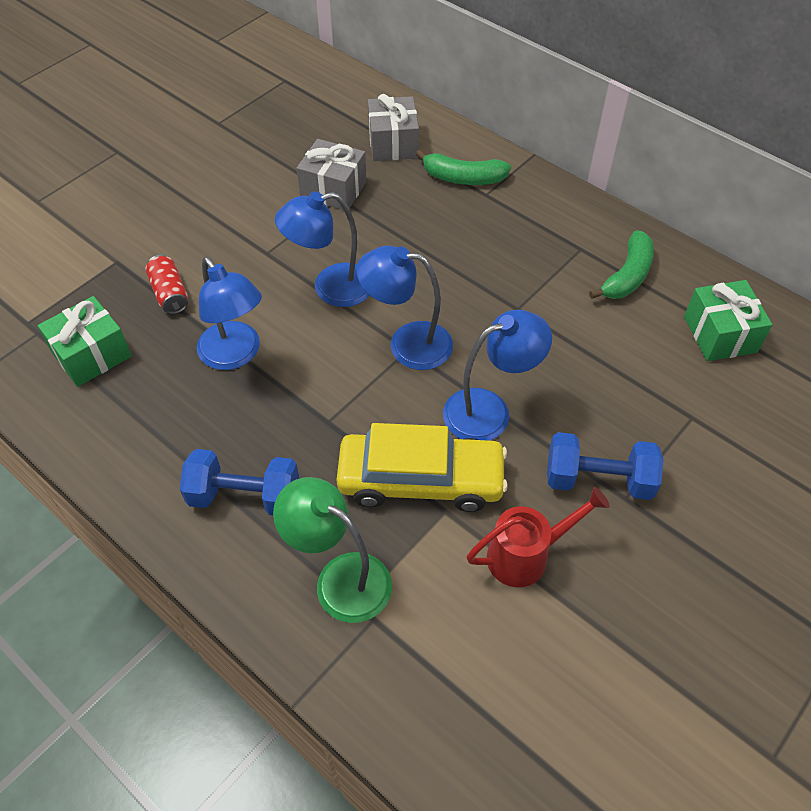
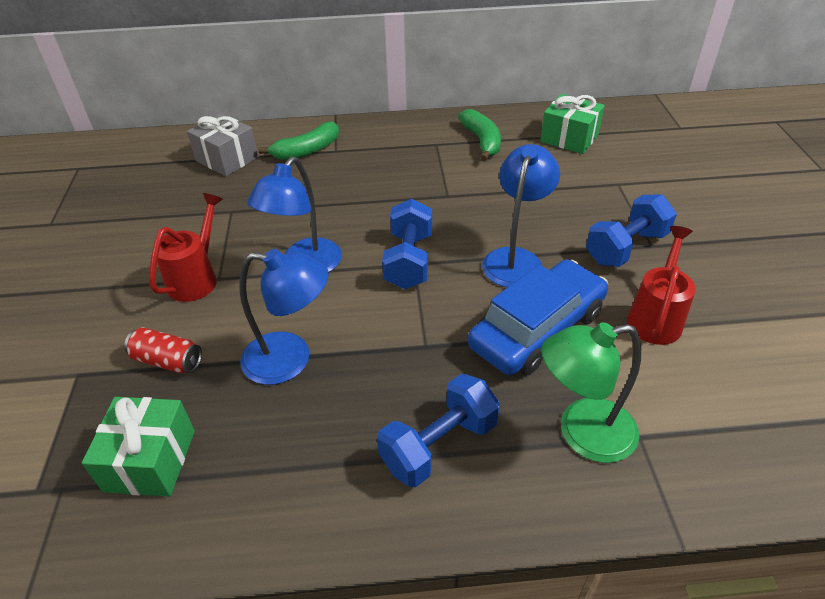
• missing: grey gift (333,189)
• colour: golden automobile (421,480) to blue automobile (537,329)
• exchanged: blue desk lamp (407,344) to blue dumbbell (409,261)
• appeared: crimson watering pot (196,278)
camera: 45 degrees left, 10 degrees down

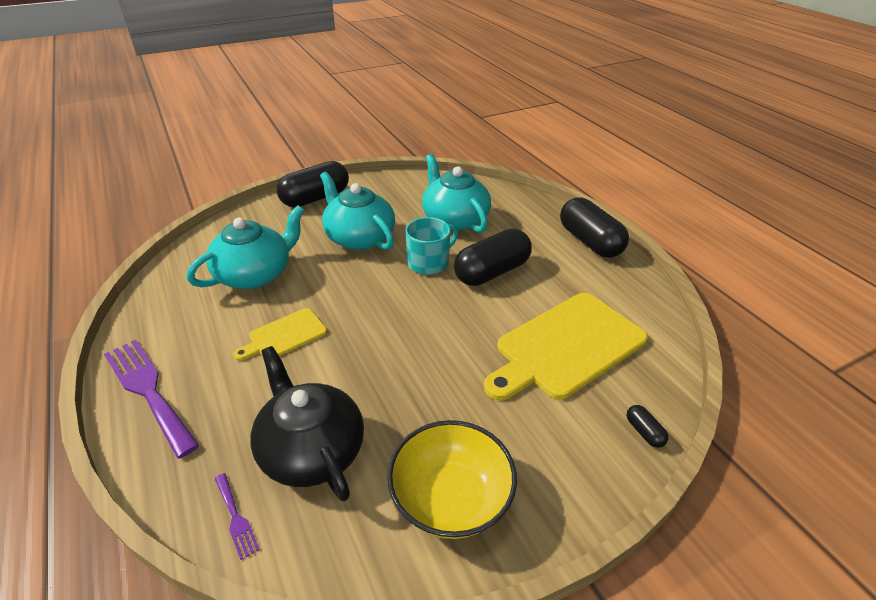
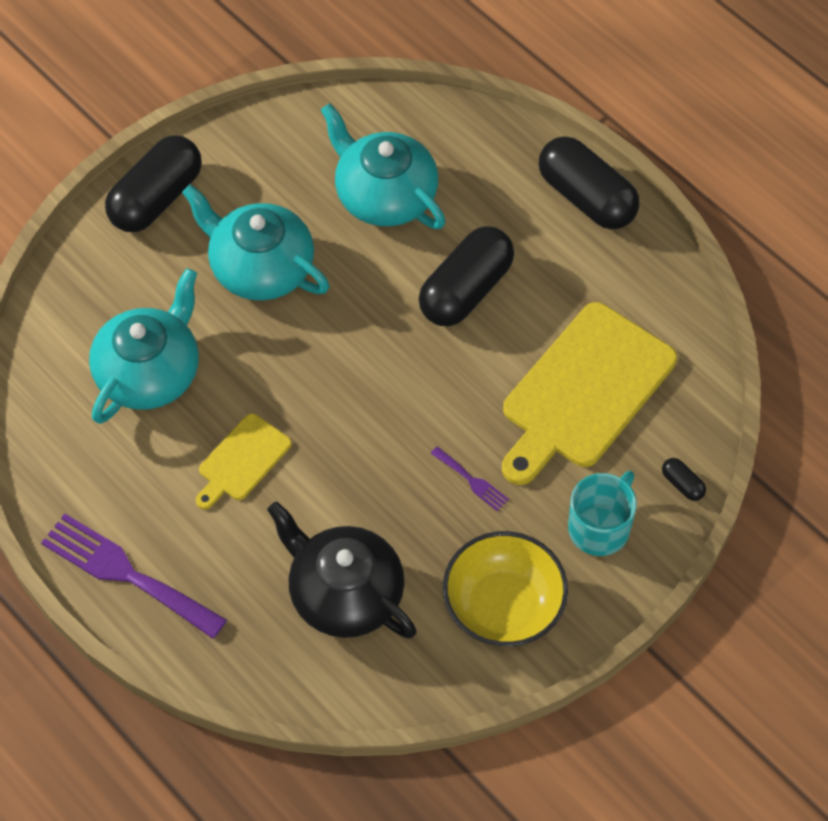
• relocated: purple dinner fork (236,518) to (472,480)
• relocated: turquoise coffee mug (429,262) to (600,527)
camera: 15 degrees left, 20 degrees up

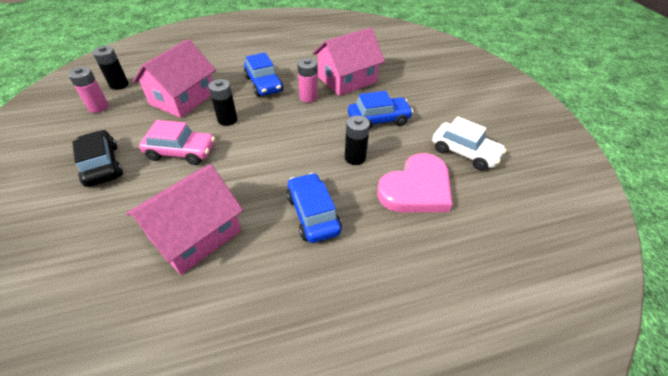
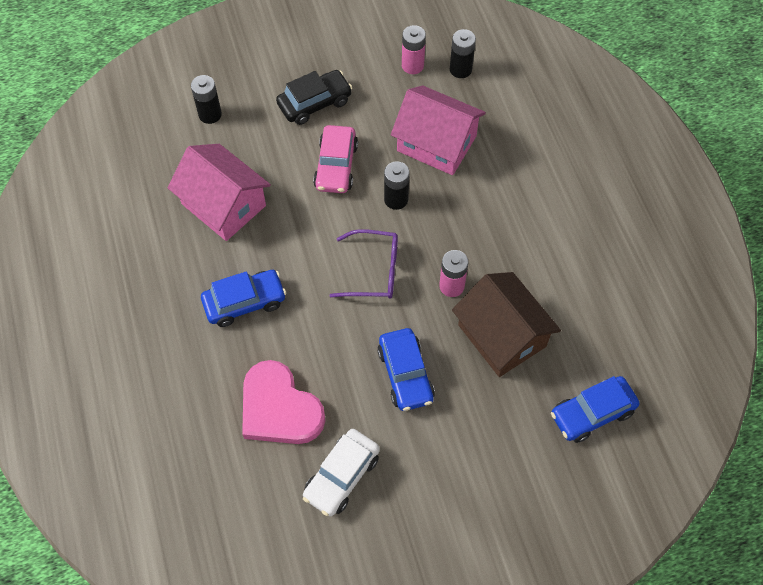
• relocated: blue automobile (264,84) to (592,413)
• colour: pink house (347,79) to brown house (502,335)
• relocated: ebony AA battery (355,158) to (210,114)
• appeared: purple glasses (373,271)
camera: 90 degrees right, 15 degrees up

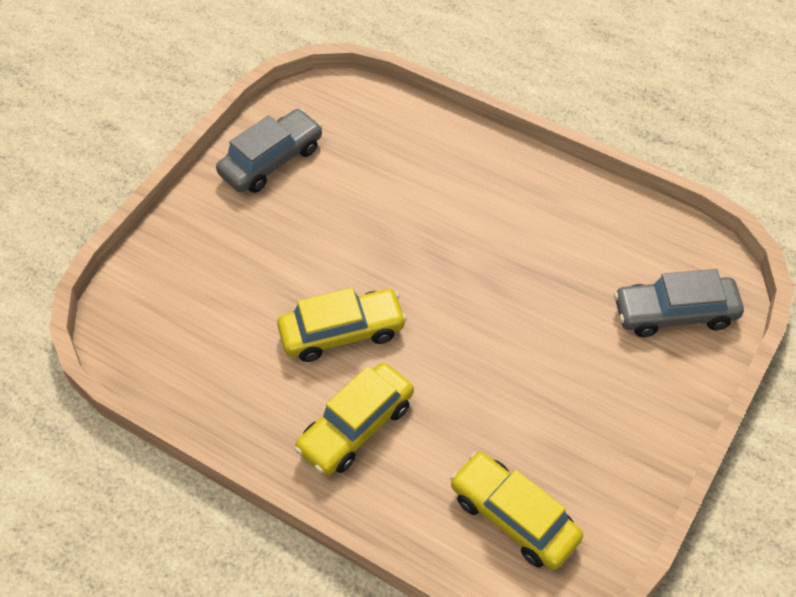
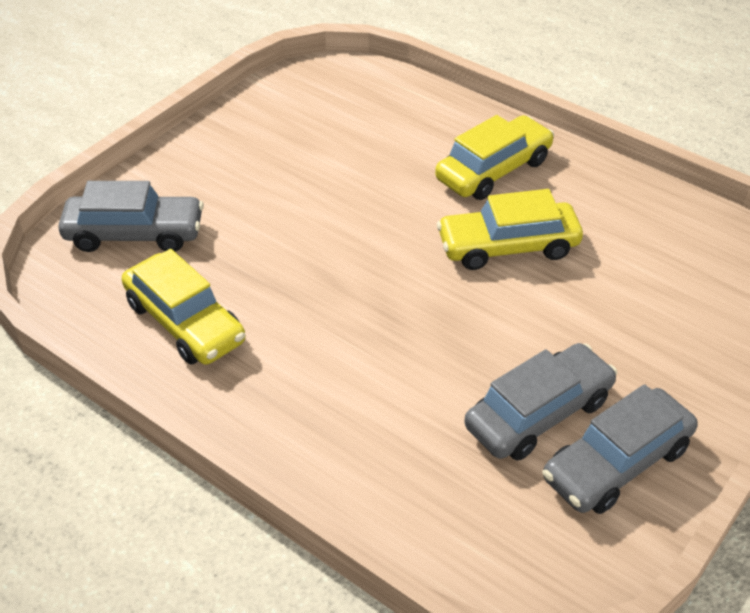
• relocated: golden automobile (514,517) to (185,322)
• appeared: grey automobile (538,414)
camera: 175 degrees left, 10 degrees down

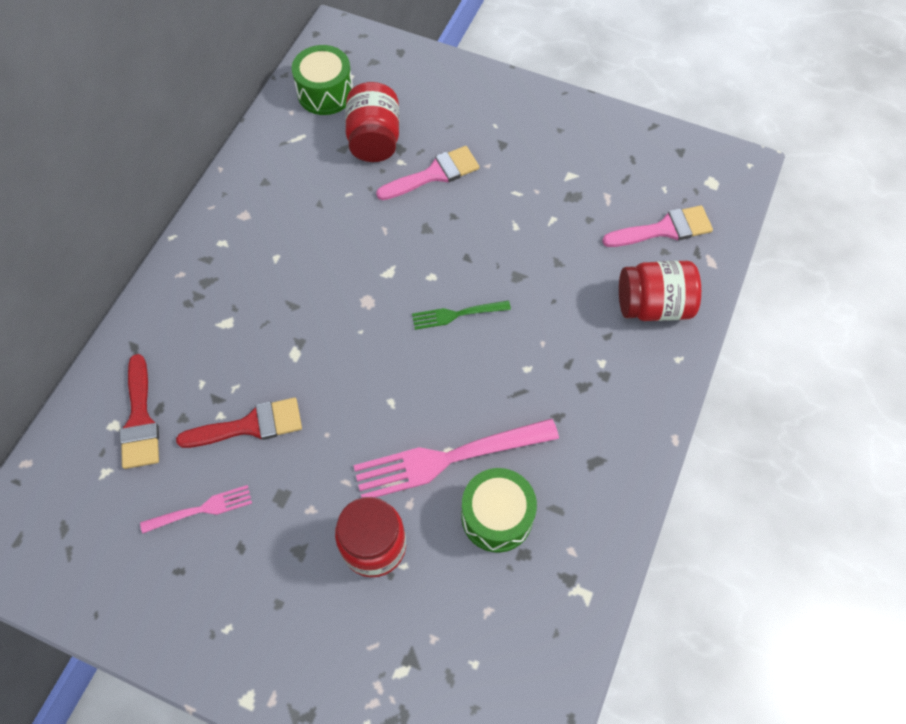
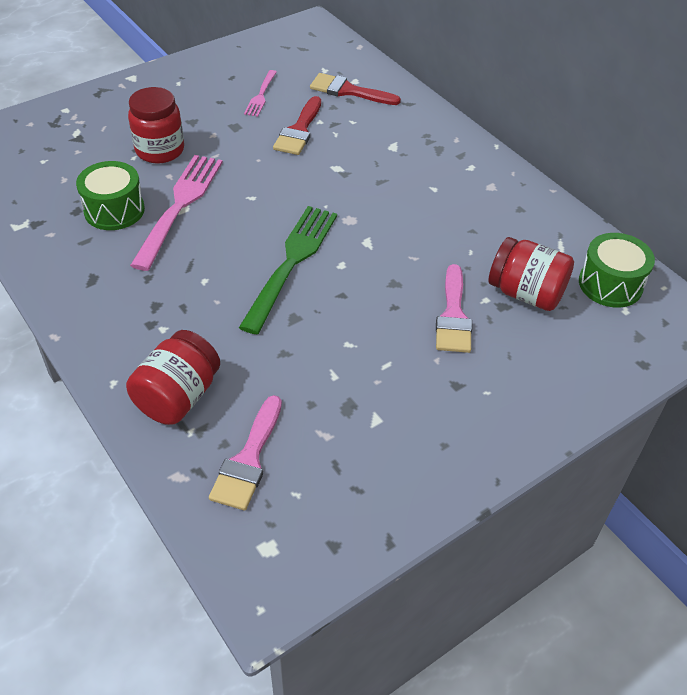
• size: leaf-green dinner fork (457,314) = (291,263) x1.94
camera: 120 degrees right, 15 degrees down

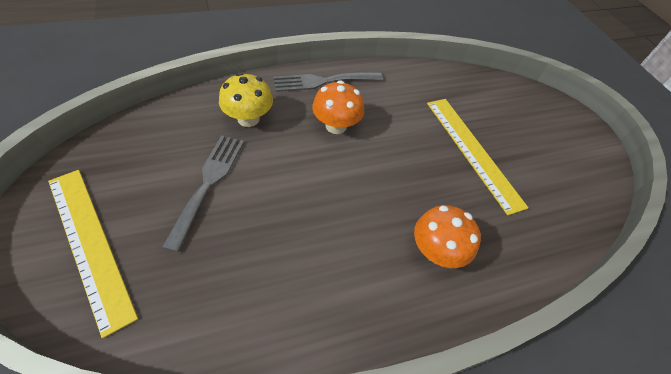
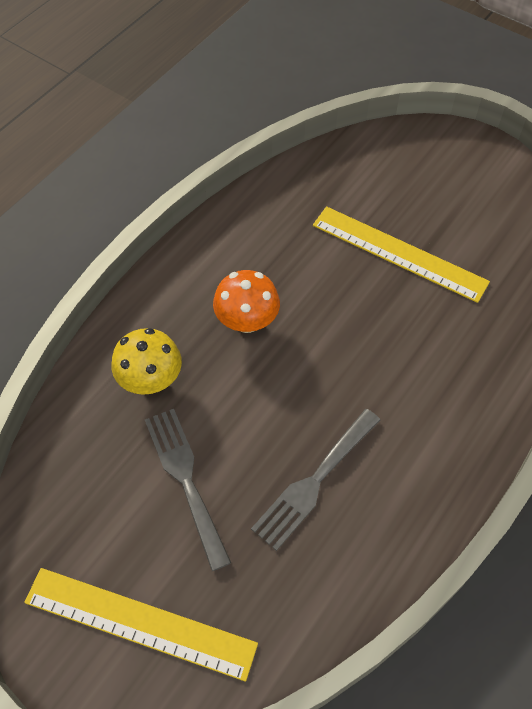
• relocated: grey dinner fork (323,81) to (314,482)
• missing: bright orange toadstool (436,251)
camera: 30 degrees left, 5 degrees up

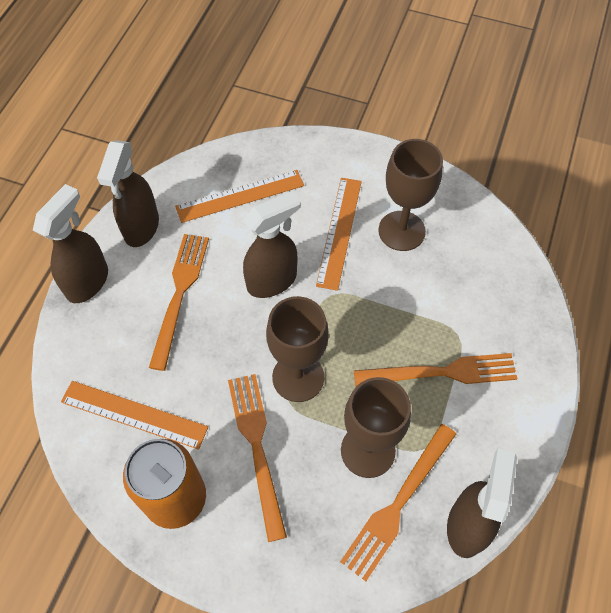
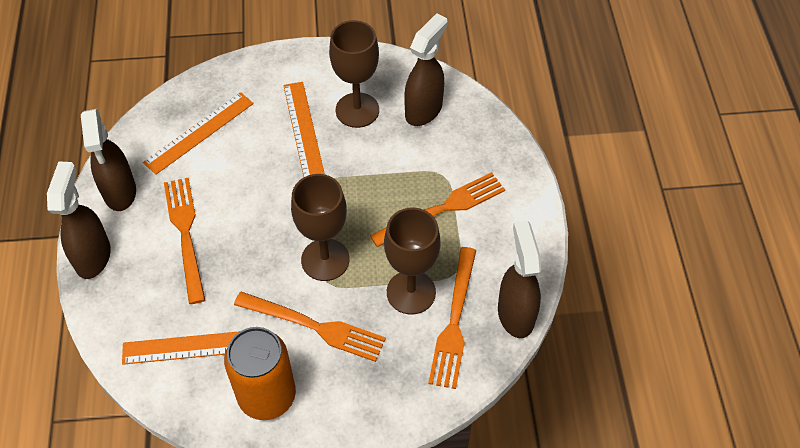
• spun: bright orange dinner fork (256,446) = (316,327) 150 degrees clockwise
• relocated: brown spray cleaner (272,281) to (424,110)
camera: 25 degrees left, 5 degrees down

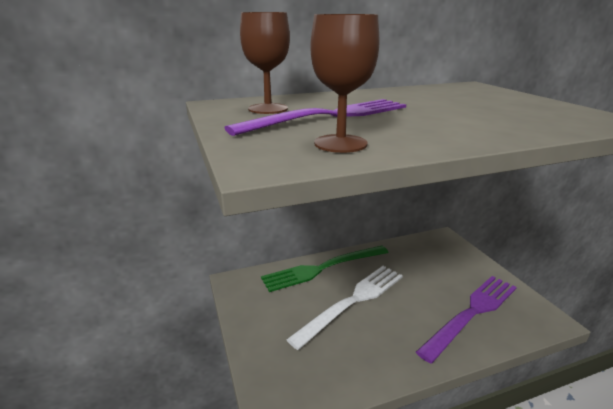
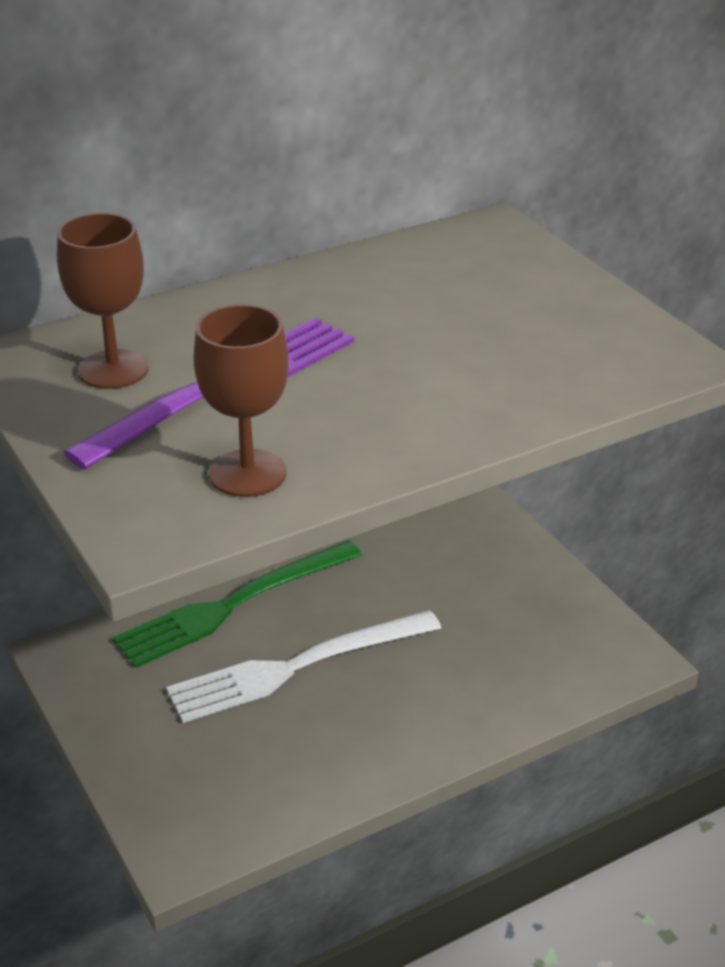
• spun: white dinner fork (353,301) = (296,667) 150 degrees counterclockwise
• missing: purple dinner fork (472,313)
camera: 10 degrees left, 10 degrees up

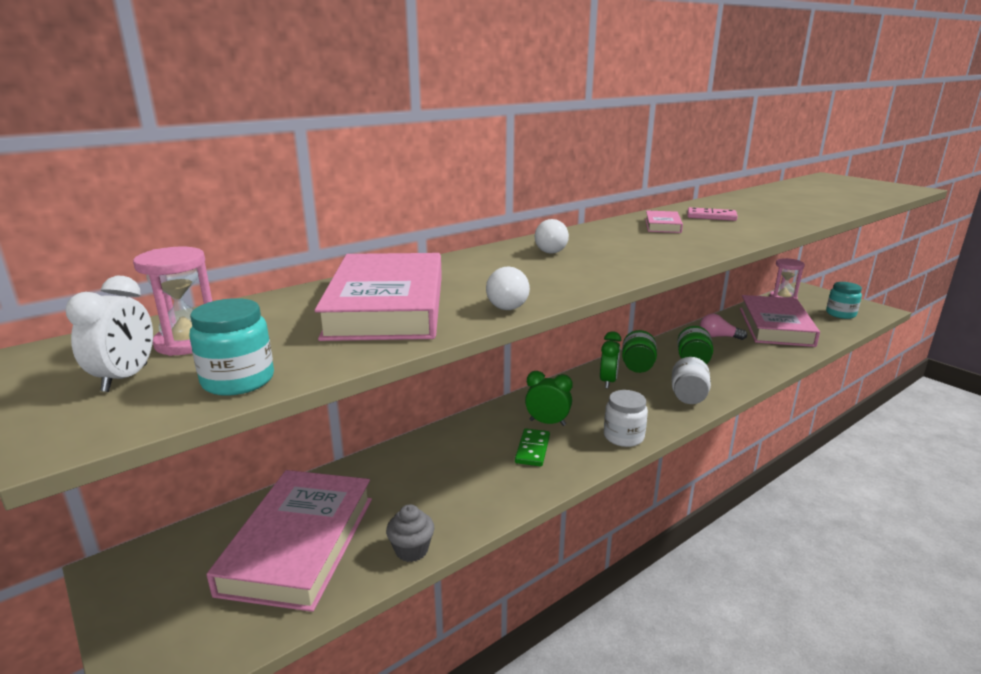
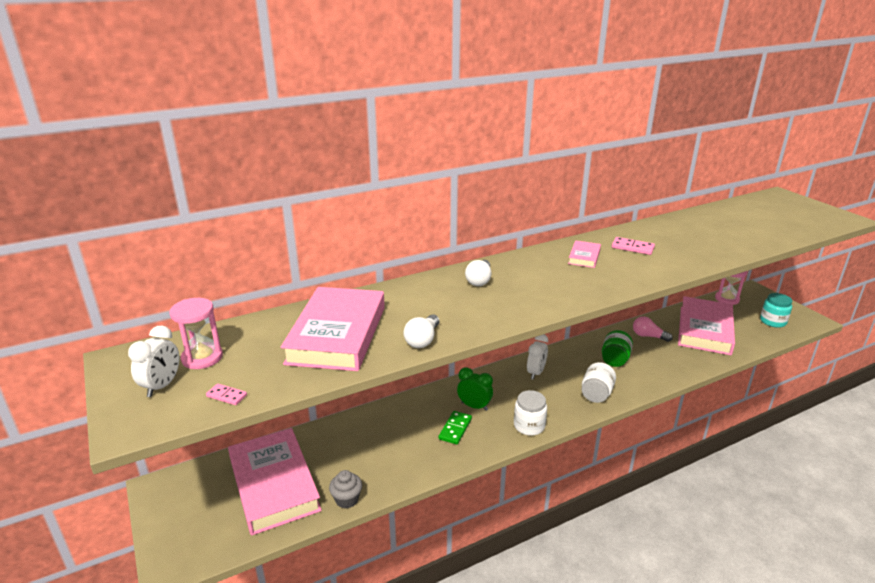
• exchanged: turquoise jam jar (238,380) to pink domino piece (226,396)
• spun: pink hardcover (299,544) = (274,484) 45 degrees counterclockwise
• colour: leaf-green alarm clock (608,381) to white alarm clock (536,373)
• missing: leaf-green jam jar (637,366)
camera: 10 degrees right, 5 degrees up

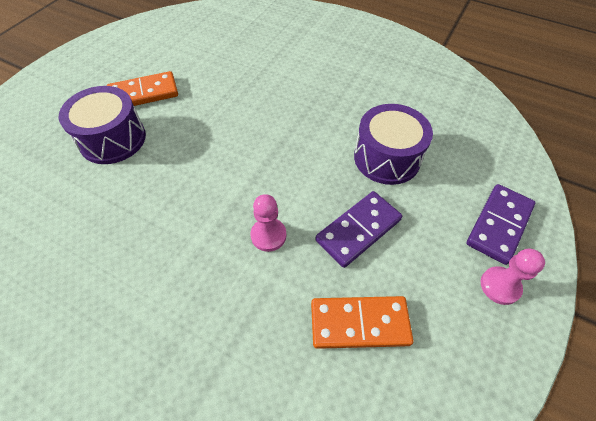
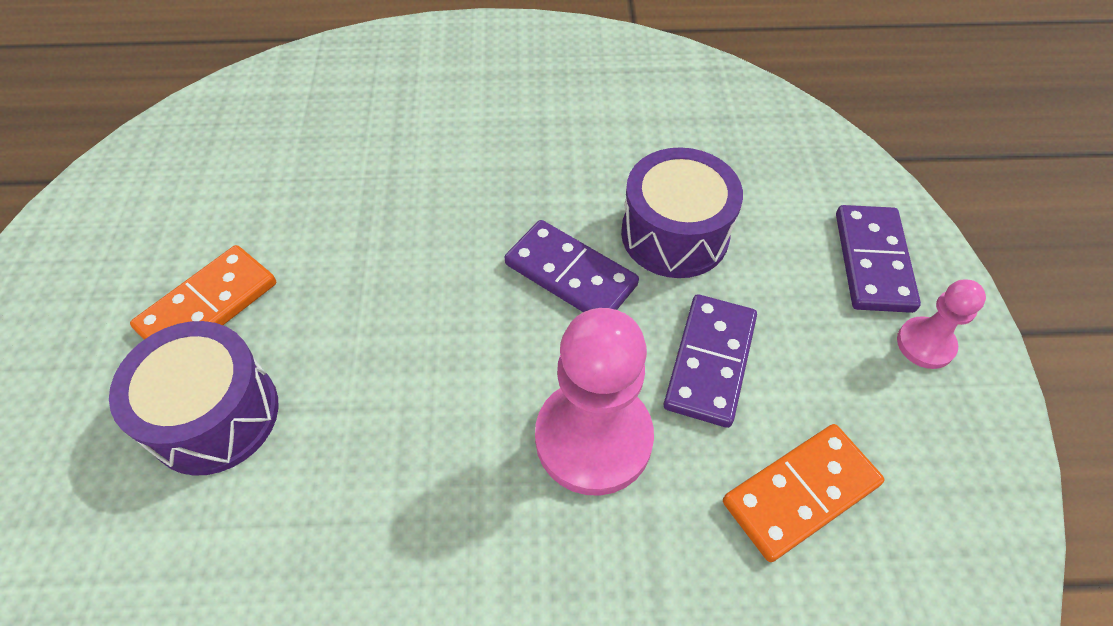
• size: pink game pawn (268,235) = (593,438) x1.95
• appeared: purple domino piece (571,274)
camera: 30 degrees left, 0 degrees up

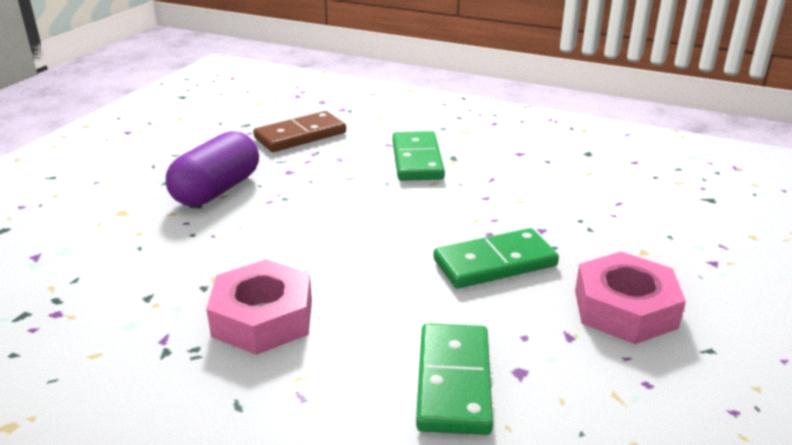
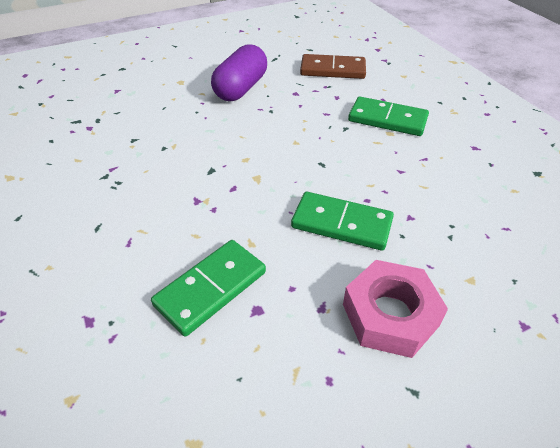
• spun: purple pill (217,190) = (241,88) 45 degrees counterclockwise
• missing: pink hex nut (263,318)
• spun: leaf-green domino piece (417,160) = (387,119) 75 degrees clockwise
camera: 40 degrees right, 15 degrees up

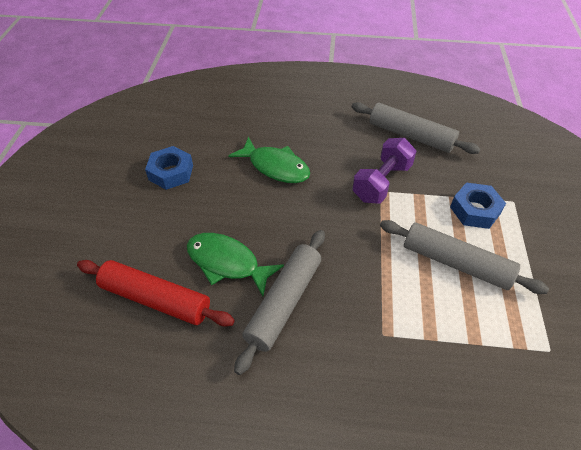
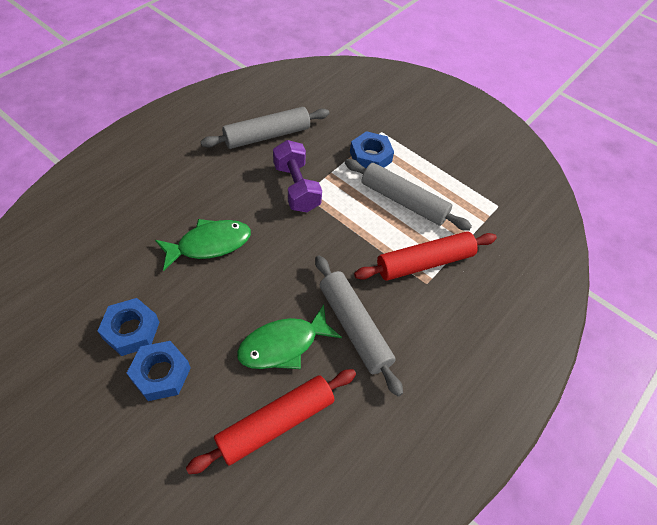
• spun: grey rolling pin (455,263) = (403,201) 60 degrees clockwise
• appeared: blue hex nut (161,374)
• appeared: crimson rolling pin (424,262)
camera: 60 degrees left, 5 degrees up

